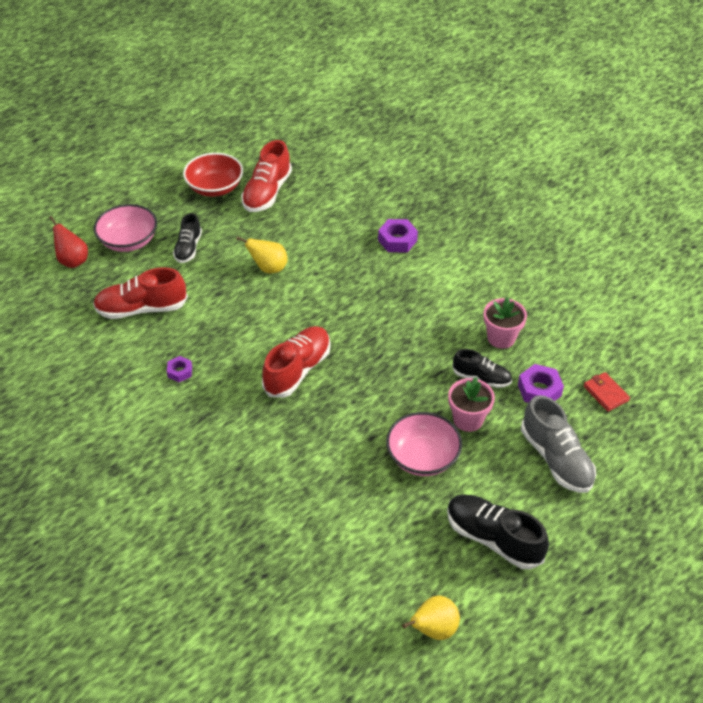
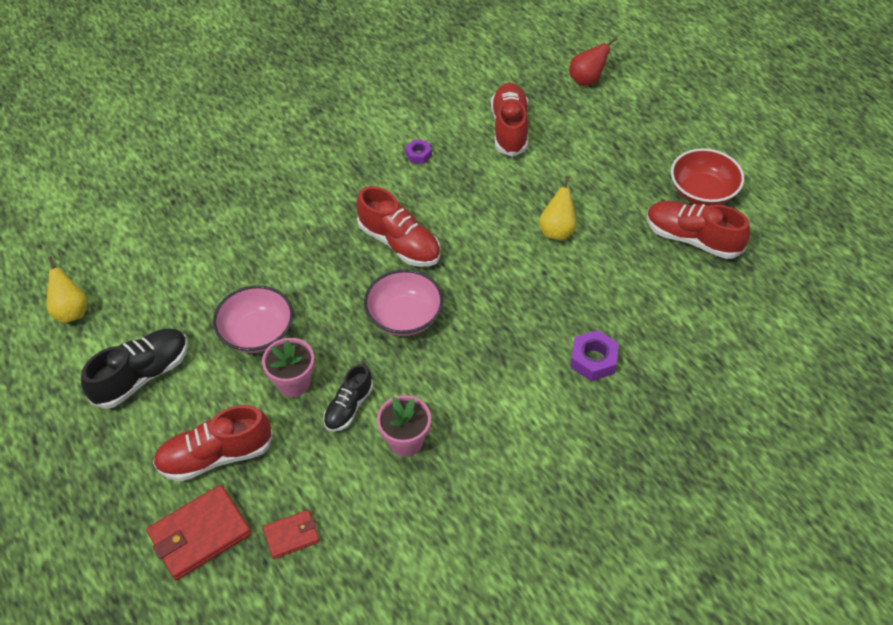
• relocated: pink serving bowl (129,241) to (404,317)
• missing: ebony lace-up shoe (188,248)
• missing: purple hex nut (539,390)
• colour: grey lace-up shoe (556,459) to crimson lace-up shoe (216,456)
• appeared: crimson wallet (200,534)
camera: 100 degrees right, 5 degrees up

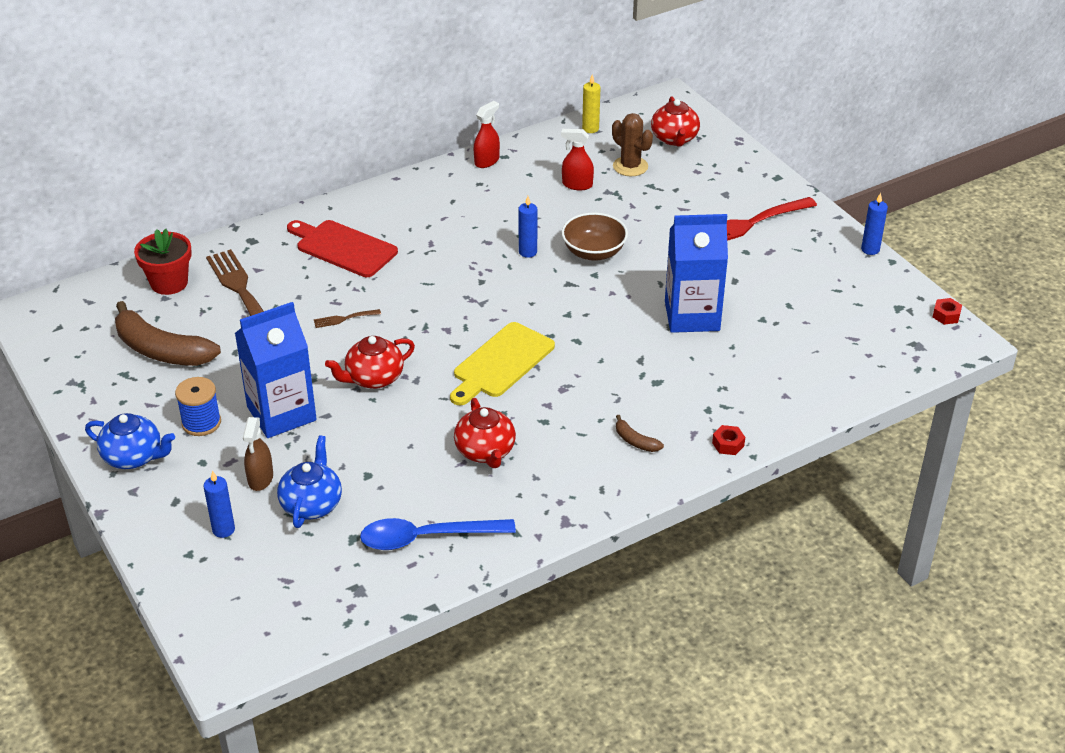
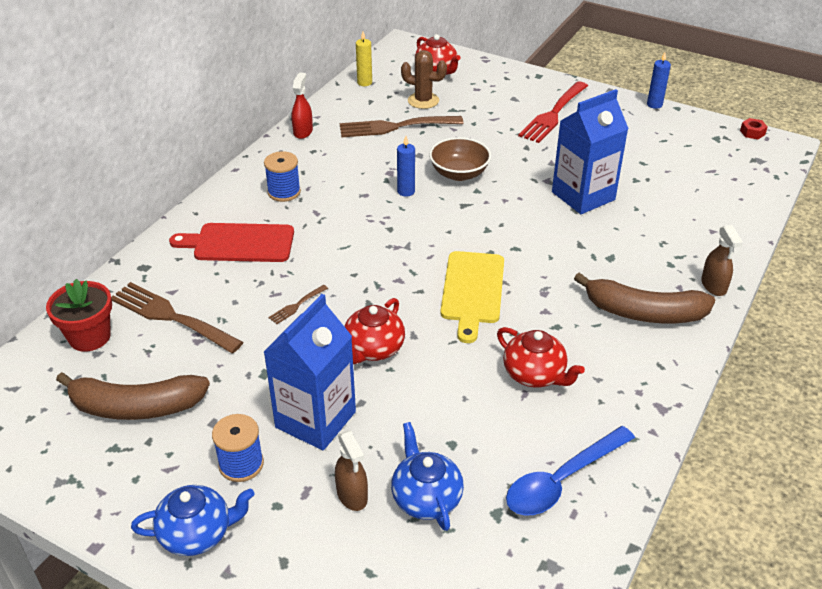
• missing: blue candle (223,530)
• exchanged: crimson spray cleaner (577,185) to brown dinner fork (395,127)
• size: brown banana fruit (635,441) = (644,313) x2.29
• exchanged: crimson hex nut (728,444) to brown spray cleaner (713,286)
• appeared: blue spool (284,192)
camera: 30 degrees left, 0 degrees up

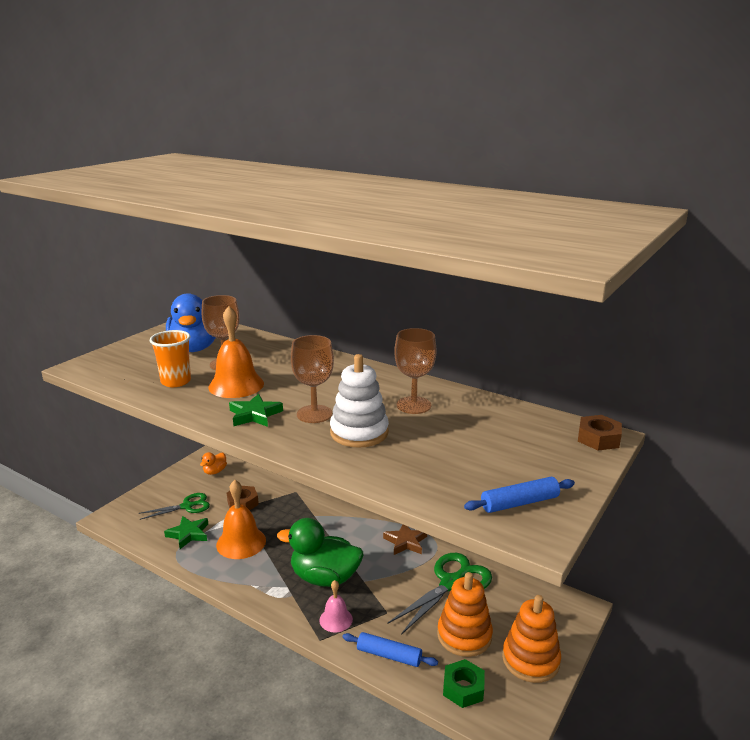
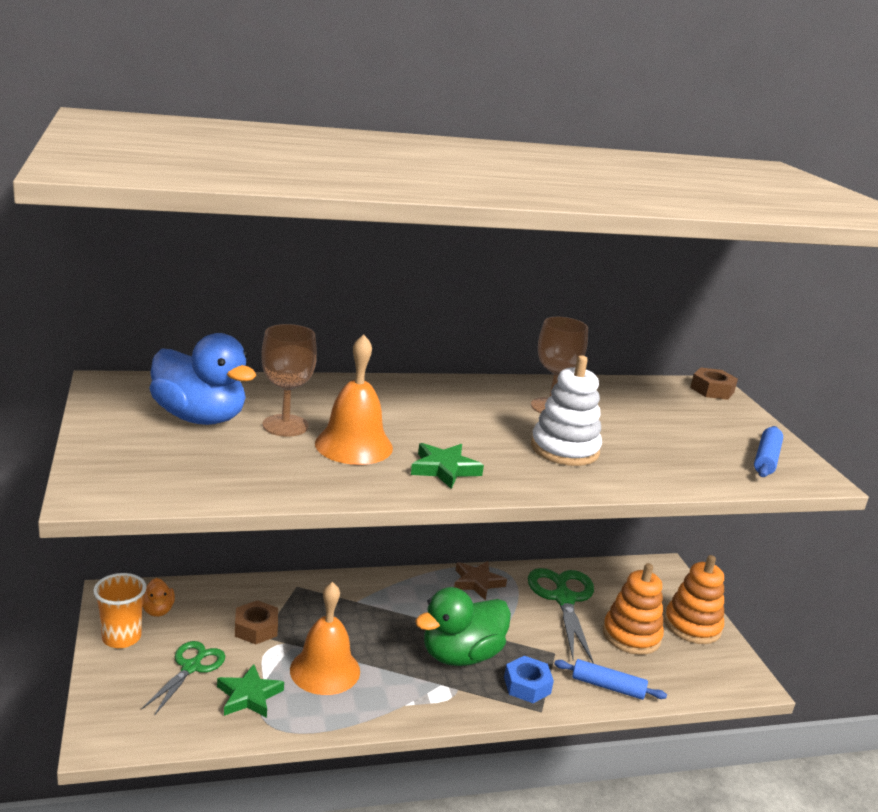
• relocated: bright orange tumbler (176,381) to (121,638)
• missing: brown chalice (314,414)
• exchanged: pink hand bell (336,619) to blue hex nut (527,685)
• spun: blue rolling pin (389,655) = (608,686) 45 degrees clockwise
• missing: leaf-green hex nut (463,688)
camera: 50 degrees left, 0 degrees up

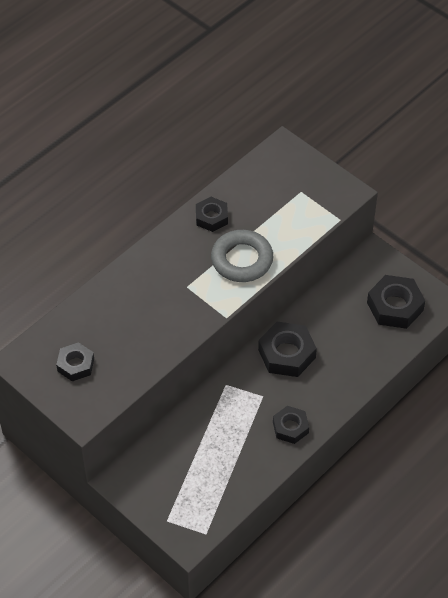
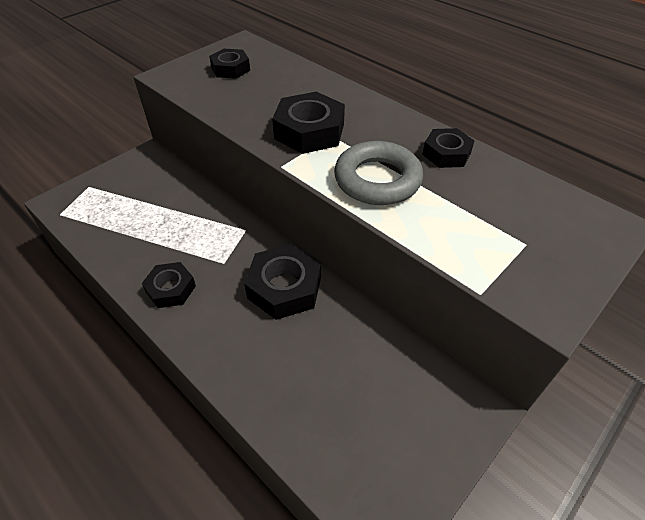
• relocated: ebony hex nut (395,306) to (309,131)
camera: 90 degrees right, 5 degrees down

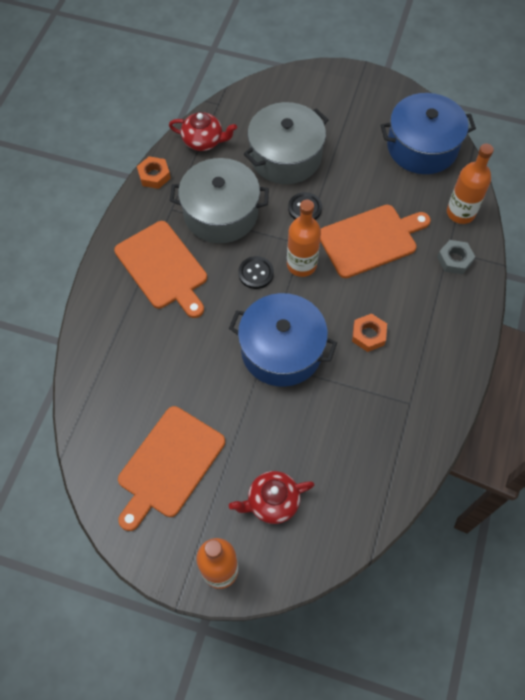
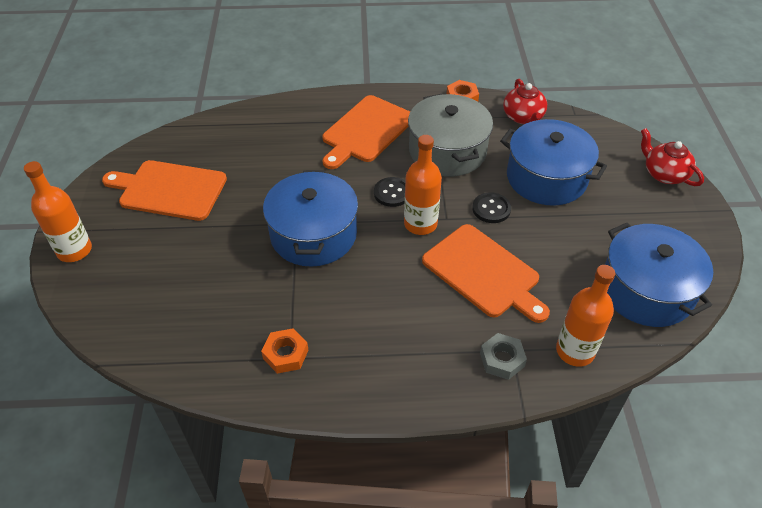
• relocated: crimson china teapot (272,502) to (664,174)
• colour: grey pot (285,156) to blue pot (546,178)
• relocated: bright orange hex nut (368,335) to (285,354)
camera: 70 degrees right, 15 degrees down

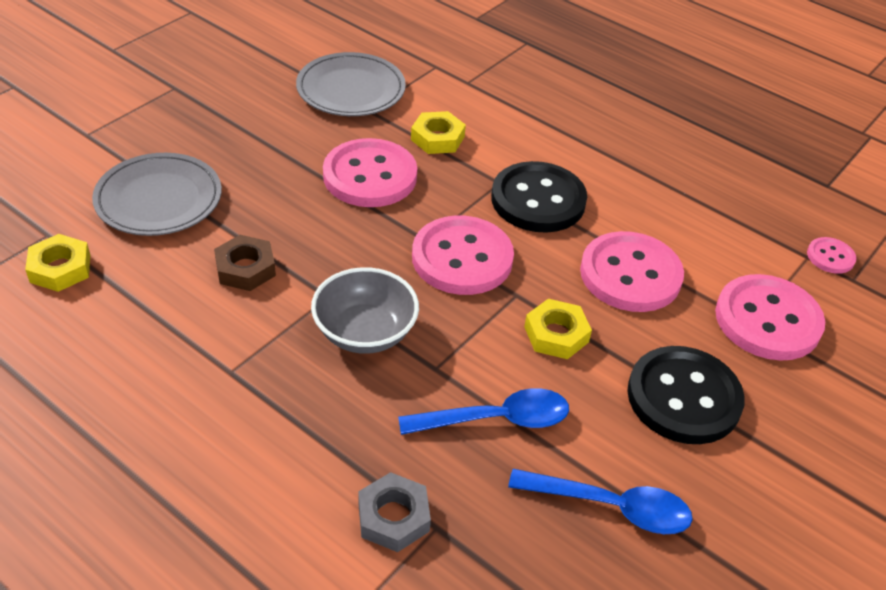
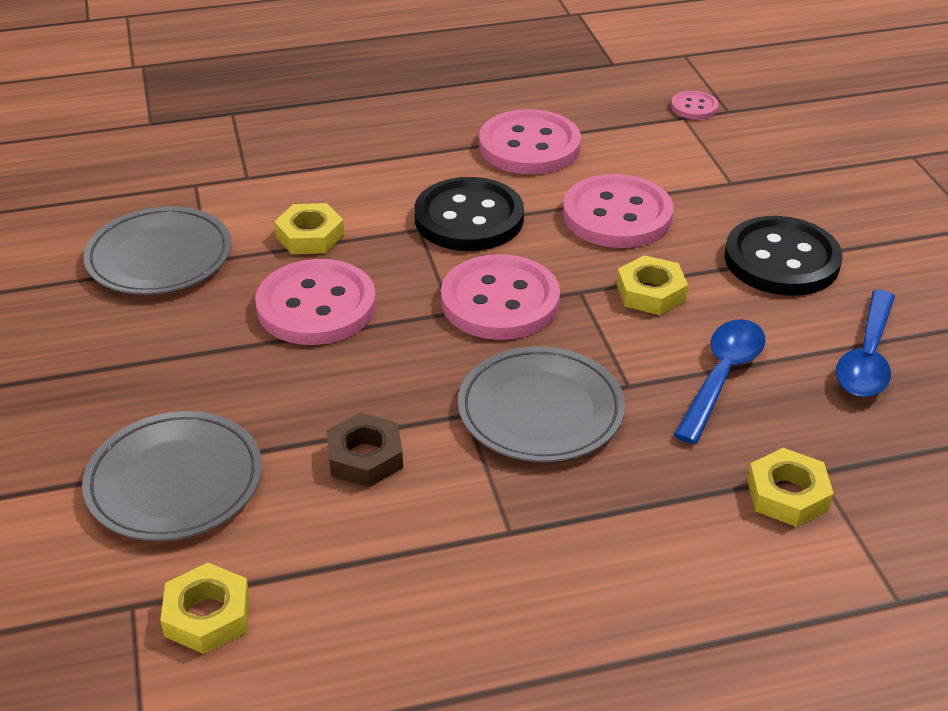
• exchanged: grey serving bowl (365,332) to grey flat dish (540,410)
• colour: grey hex nut (393,517) to golden hex nut (787,494)
• spun: blue tablespoon (611,507) = (867,357) 150 degrees clockwise
• relocated: pink button (767,320) to (529,146)
camera: 50 degrees left, 5 degrees down

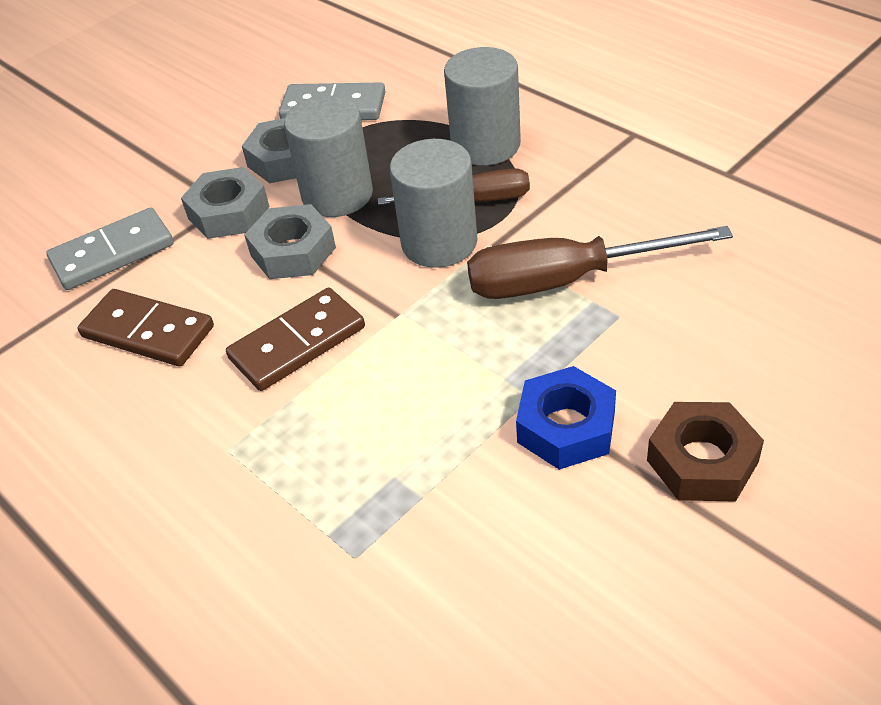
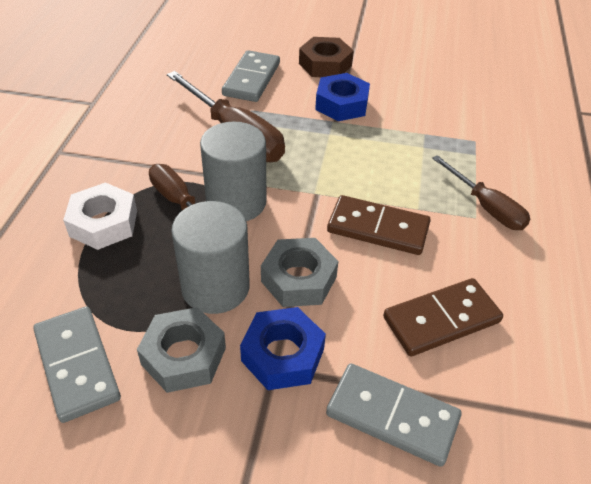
• spun: brown domino piece (147,332) = (441,320) 75 degrees clockwise
• colour: grey hex nut (229,212) to blue hex nut (282,355)
• exchanged: grey cylinder (485,145) to white hex nut (103,223)
• appeared: grey domino piece (252,79)
• appeared: brown hand screwdriver (486,207)
camera: 130 degrees left, 0 degrees up

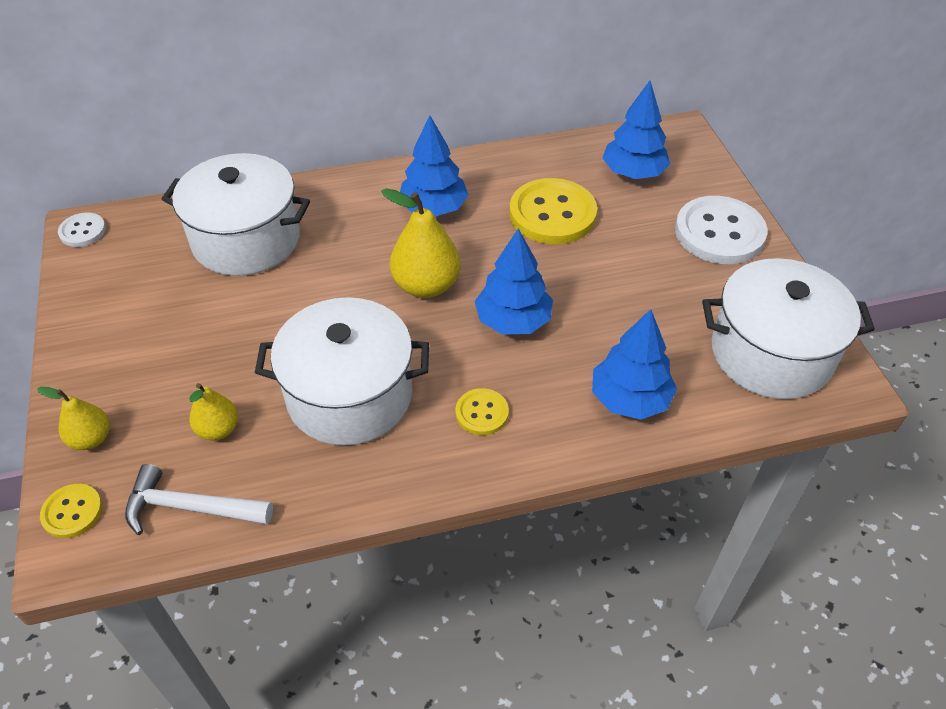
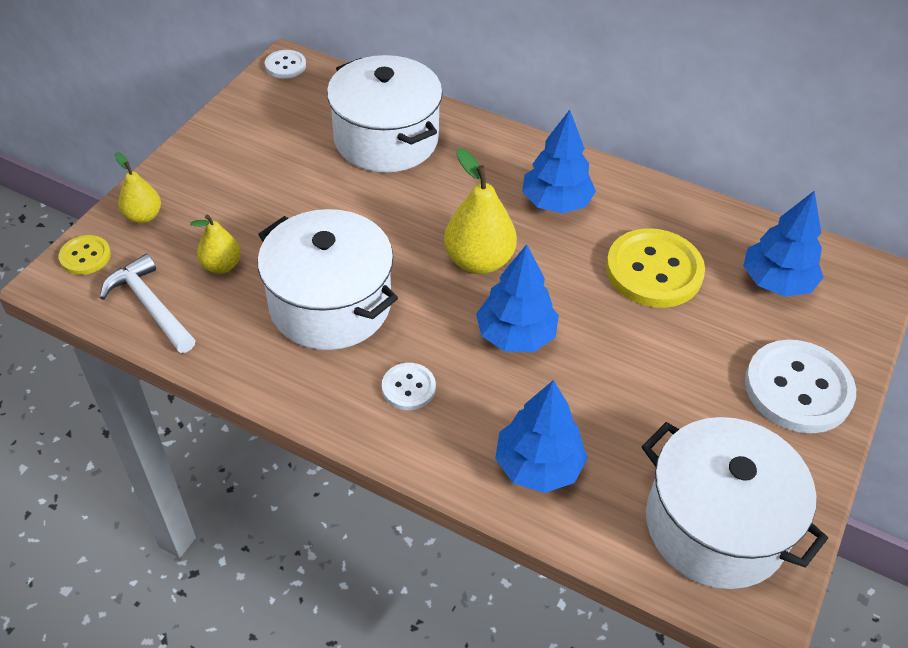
• colour: golden button (482,413) to white button (408,388)
camera: 40 degrees right, 0 degrees up

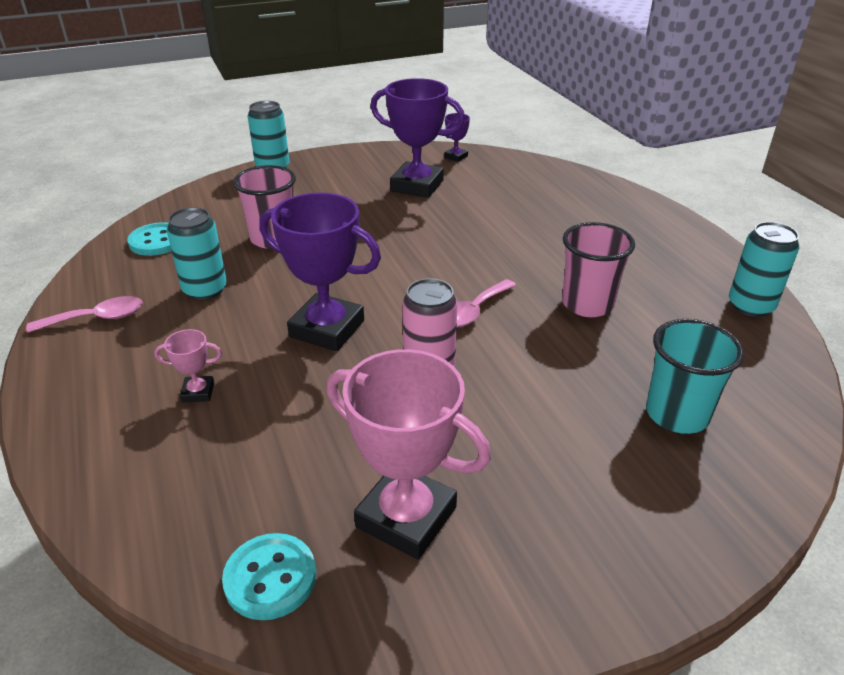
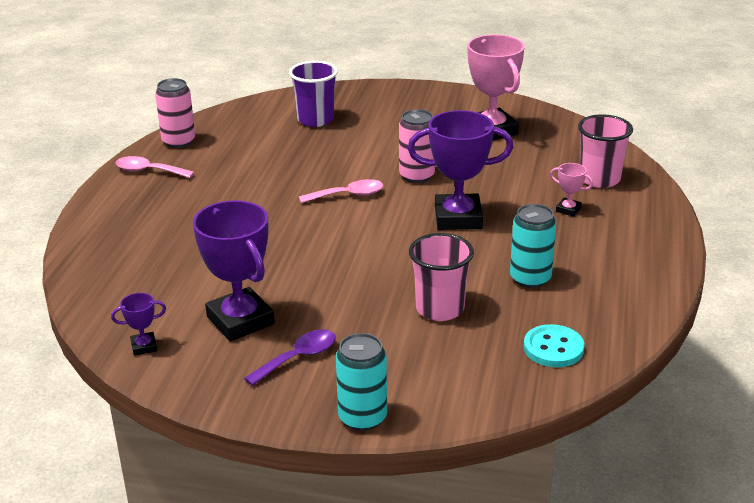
• relocated: pink tablespoon (97,318) to (148,171)
• missing: turquoise button (270,578)
• spun: purple prize cup (327,329) = (458,218) 60 degrees counterclockwise
• relocated: pink tumbler (587,304) to (599,179)
• colour: turquoise tumbler (677,414) to purple tumbler (315,120)
• colour: turquoise can (750,306) to pink can (178,141)
• appeared: purple tablespoon (298,358)
camera: 145 degrees left, 5 degrees down

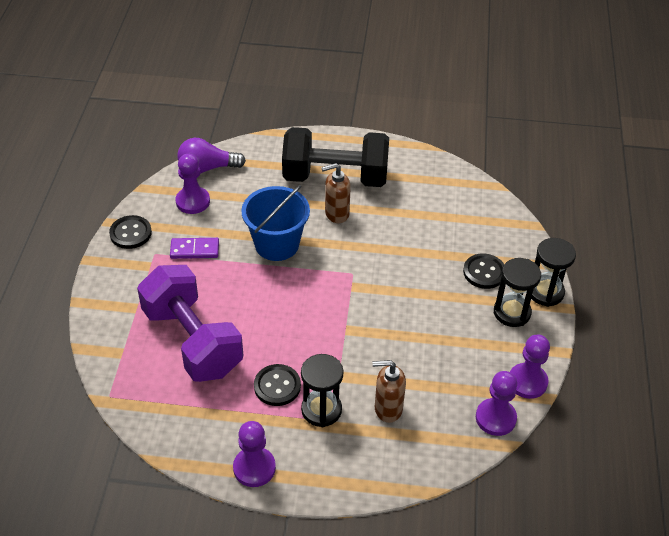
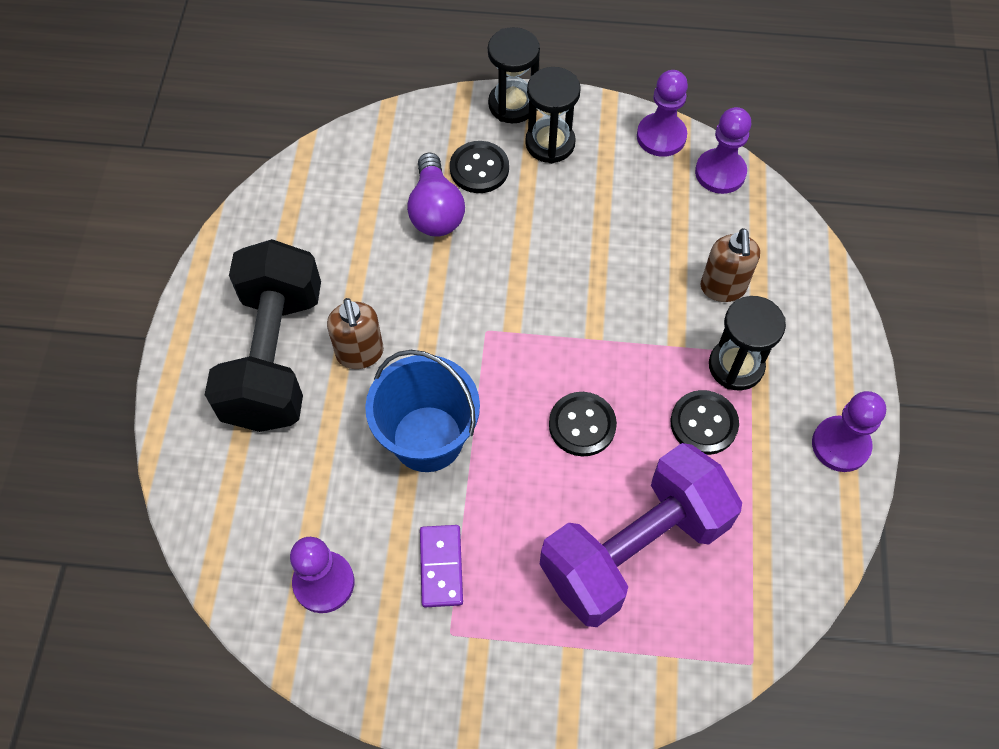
• relocated: ebony button (130,233) to (582,425)
• relocated: purple lightbulb (207,168) to (435,210)
camera: 90 degrees left, 15 degrees up

